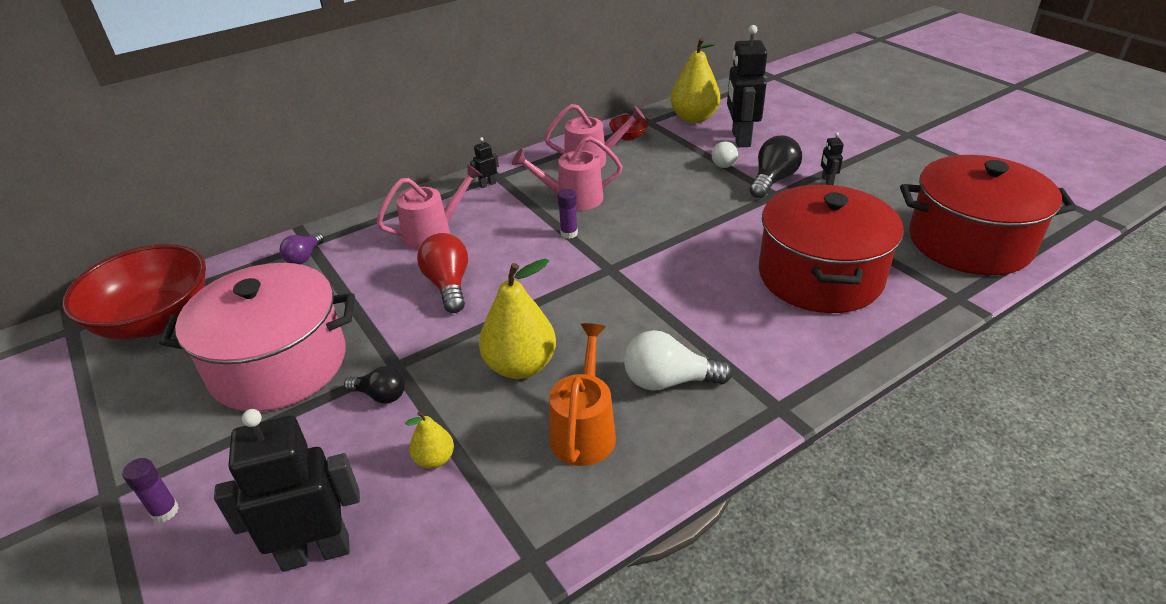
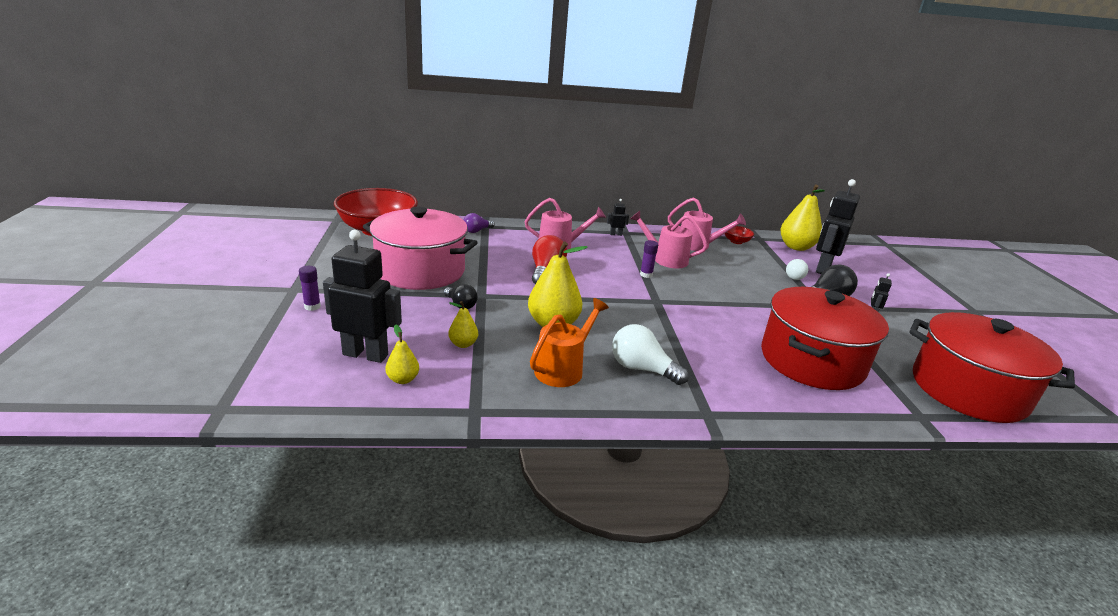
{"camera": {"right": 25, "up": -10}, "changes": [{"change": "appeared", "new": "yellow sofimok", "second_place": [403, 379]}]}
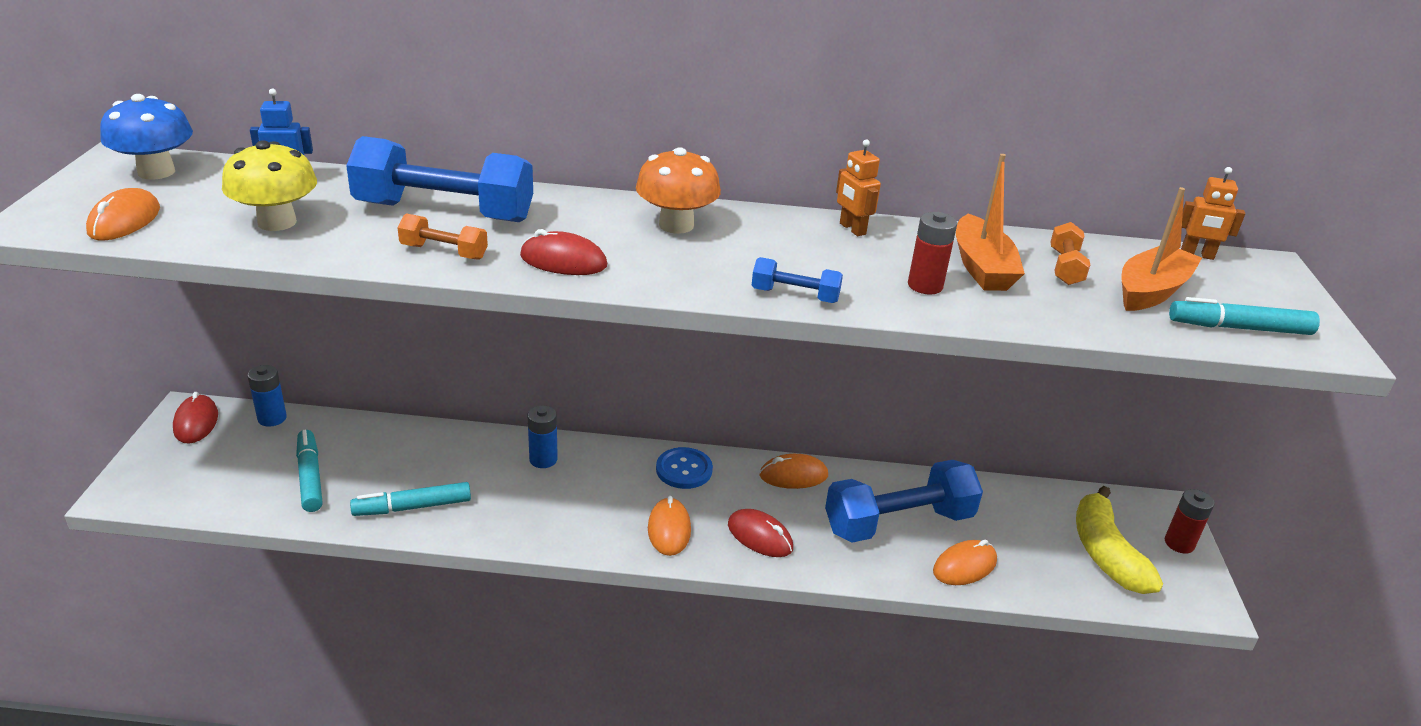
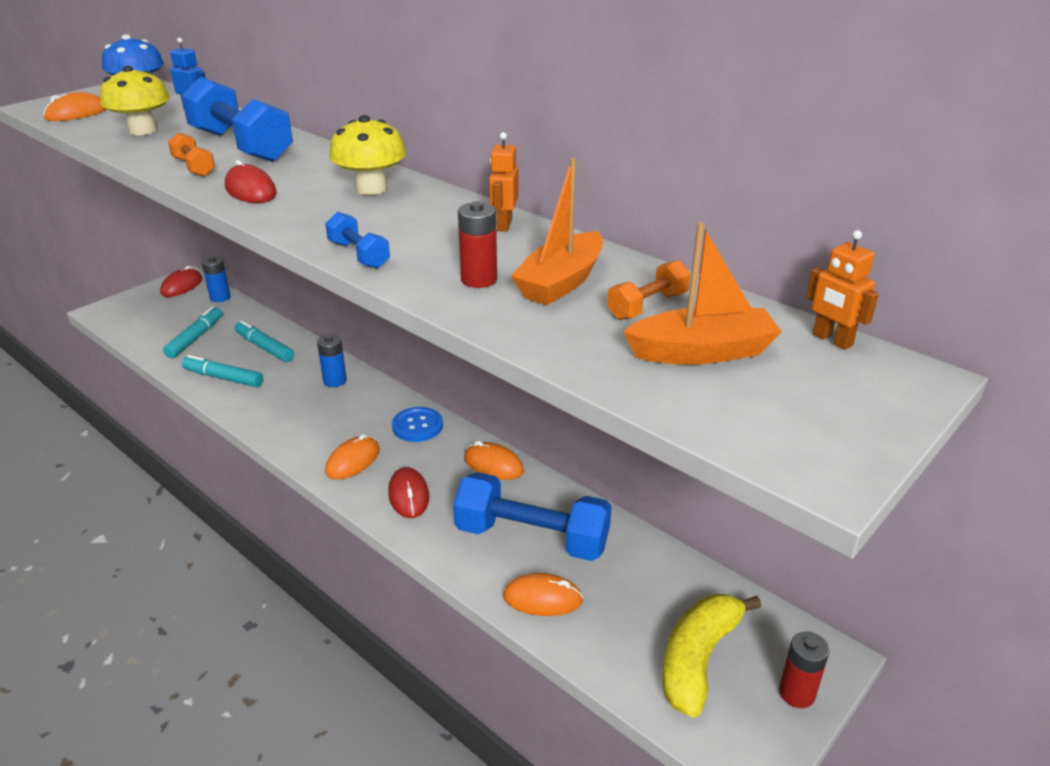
{"camera": {"right": 40, "up": 0}, "changes": [{"change": "colour", "old": "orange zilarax", "new": "yellow zilarax", "first_place": [676, 225], "second_place": [371, 188]}, {"change": "relocated", "old": "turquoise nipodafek", "first_place": [1239, 328], "second_place": [264, 347]}]}
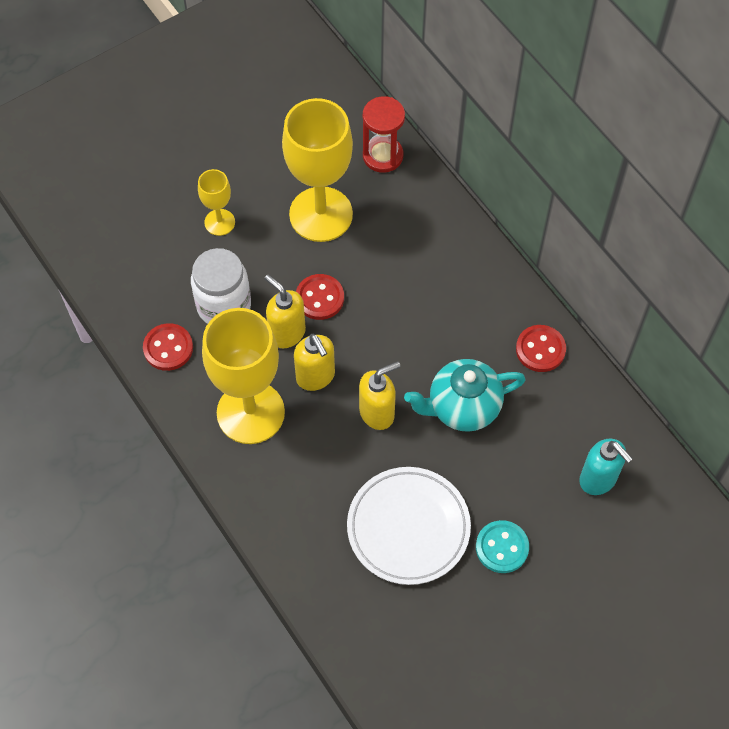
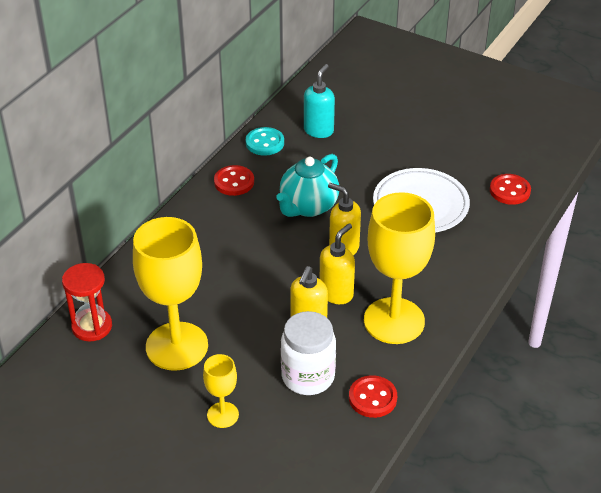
{"camera": {"right": -115, "up": -20}, "changes": [{"change": "relocated", "old": "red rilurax", "first_place": [319, 298], "second_place": [509, 191]}, {"change": "spun", "old": "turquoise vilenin", "first_place": [462, 407], "second_place": [308, 207], "degrees": 75}, {"change": "relocated", "old": "turquoise rilurax", "first_place": [502, 547], "second_place": [265, 143]}]}
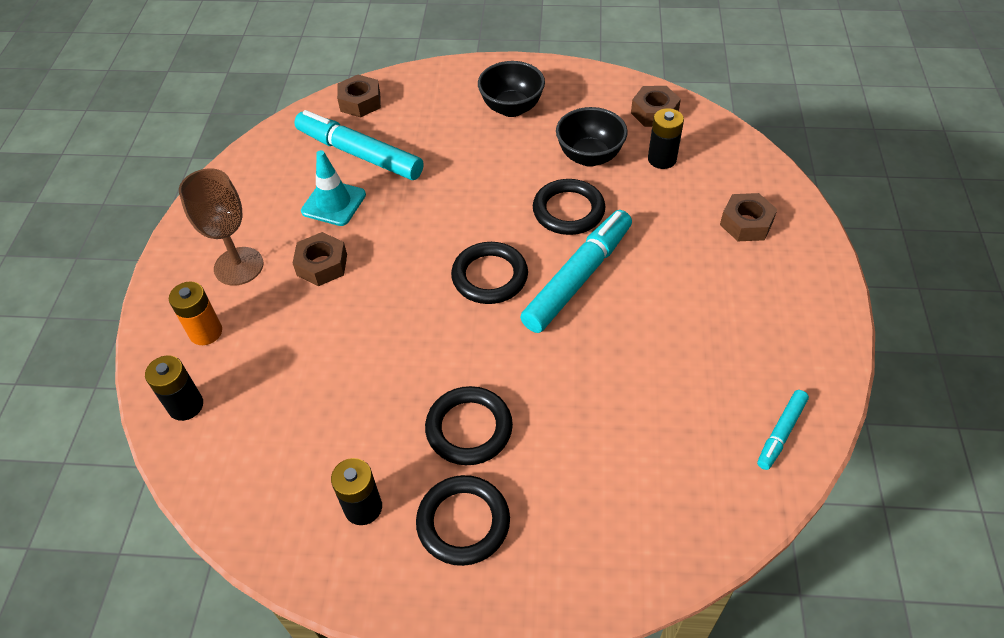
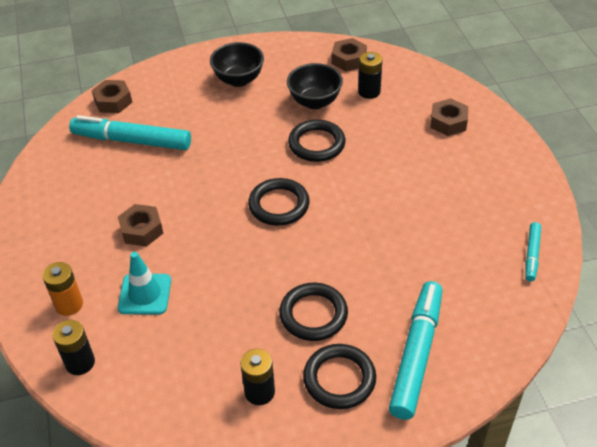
{"camera": {"right": -20, "up": -5}, "changes": [{"change": "missing", "old": "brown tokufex", "first_place": [238, 266]}, {"change": "relocated", "old": "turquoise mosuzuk", "first_place": [333, 203], "second_place": [145, 294]}, {"change": "relocated", "old": "turquoise nipodafek", "first_place": [578, 278], "second_place": [416, 354]}]}
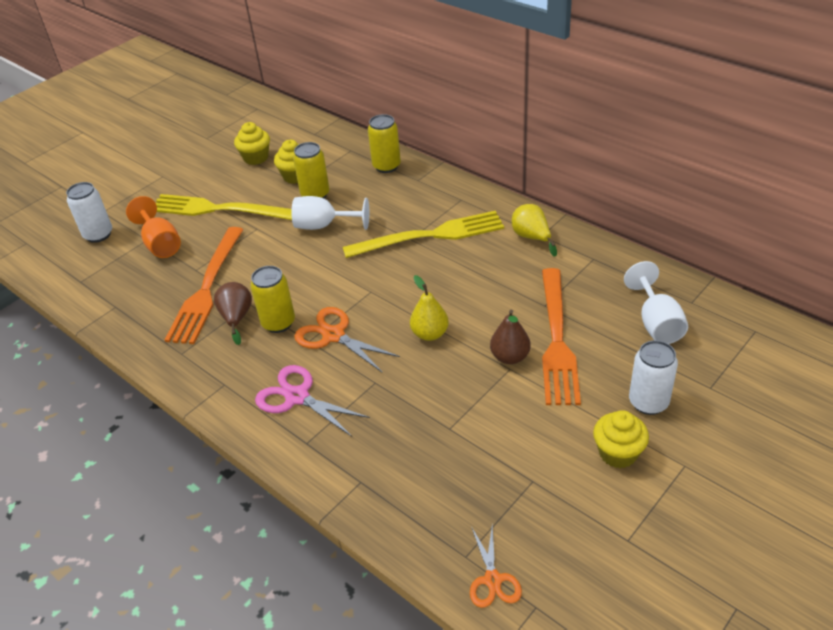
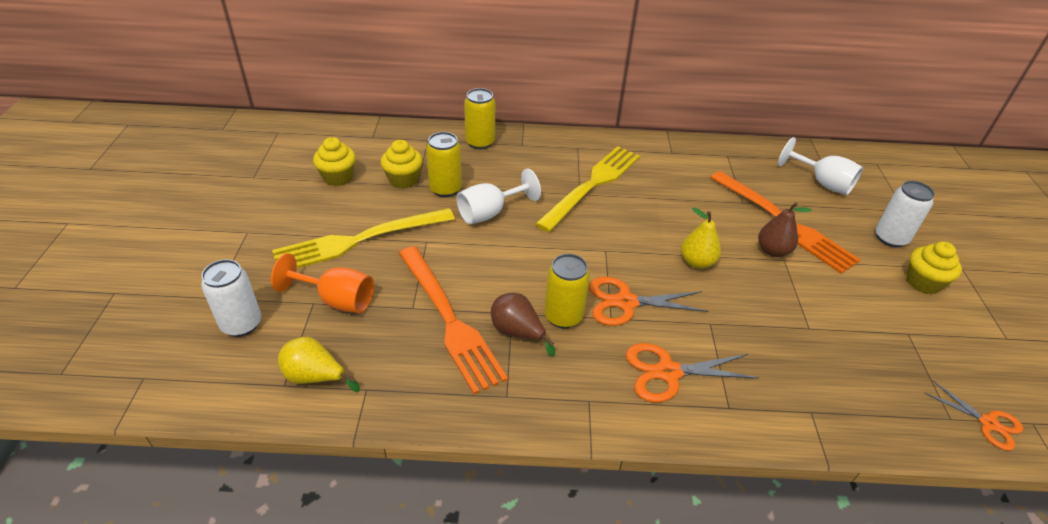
{"camera": {"right": -45, "up": 0}, "changes": [{"change": "colour", "old": "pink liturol", "new": "orange liturol", "first_place": [297, 397], "second_place": [668, 372]}, {"change": "relocated", "old": "yellow sofimok", "first_place": [532, 238], "second_place": [315, 377]}]}
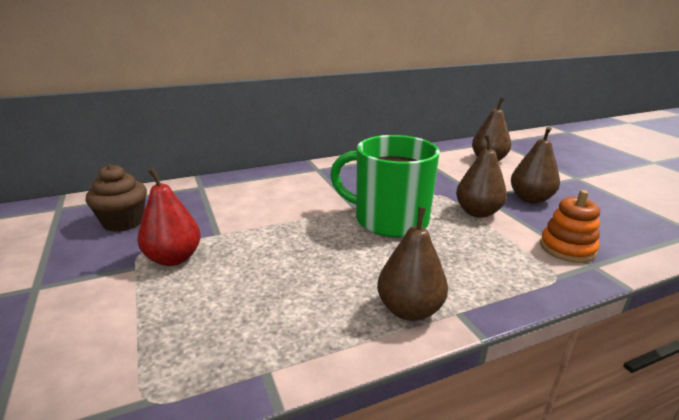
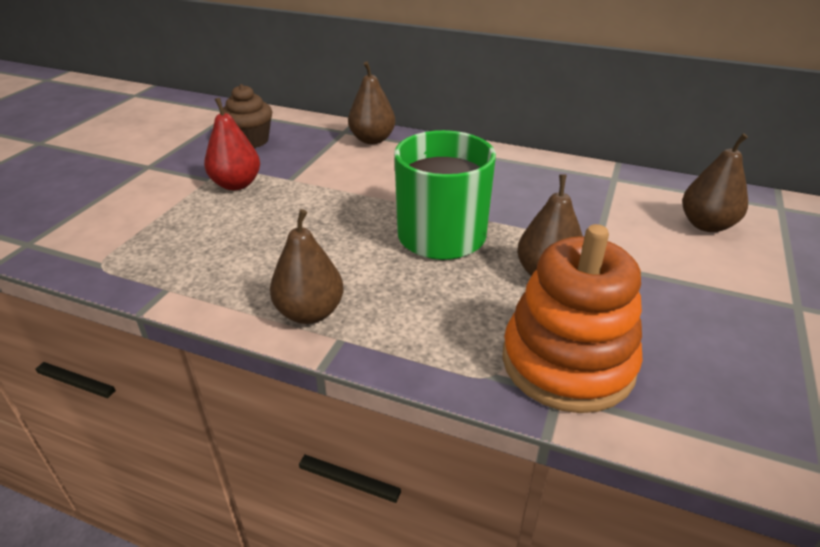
{"camera": {"right": 45, "up": 10}, "changes": [{"change": "relocated", "old": "brown sofimok", "first_place": [530, 199], "second_place": [372, 140]}, {"change": "size", "old": "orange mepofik", "first_place": [567, 248], "second_place": [567, 362], "factor": 1.78}]}
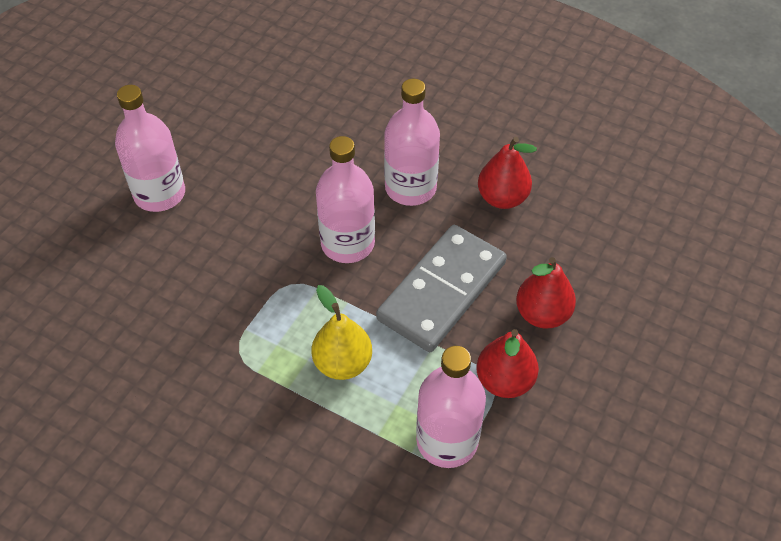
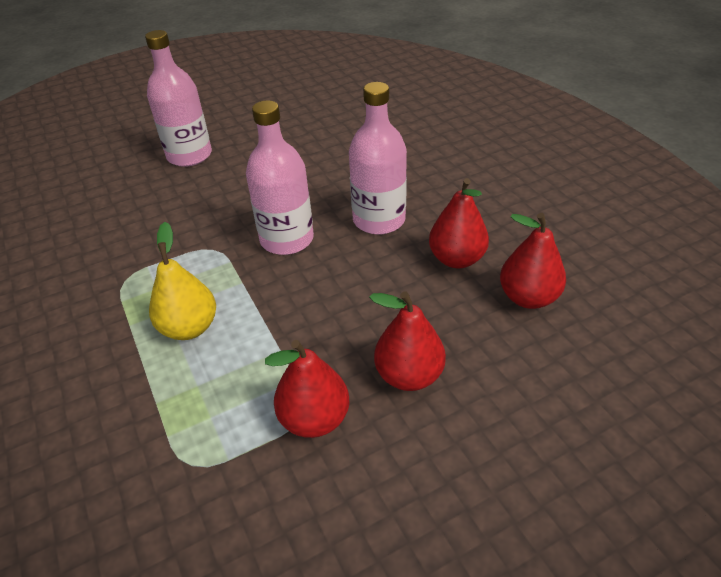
{"camera": {"right": 35, "up": -10}, "changes": [{"change": "missing", "old": "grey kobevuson", "first_place": [442, 291]}, {"change": "missing", "old": "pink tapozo", "first_place": [447, 441]}, {"change": "appeared", "new": "red sofimok", "second_place": [528, 297]}]}
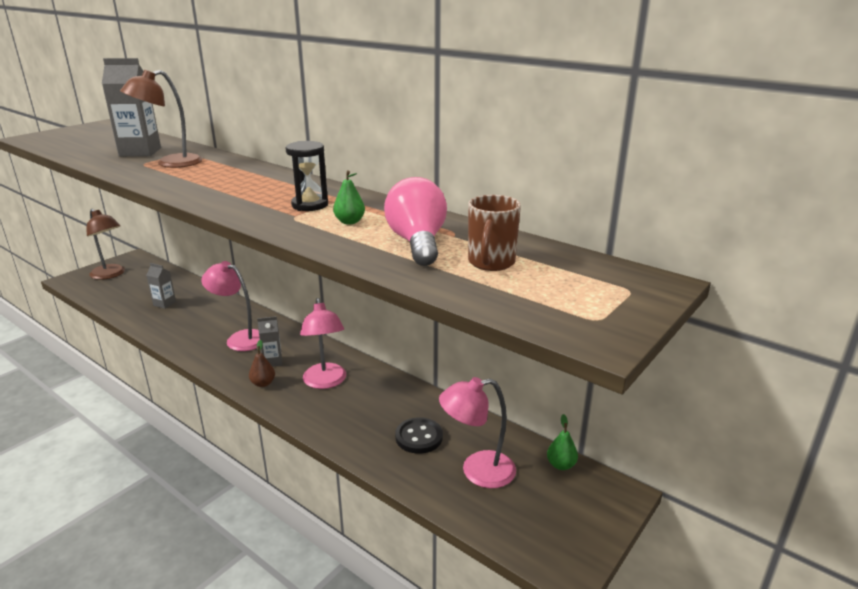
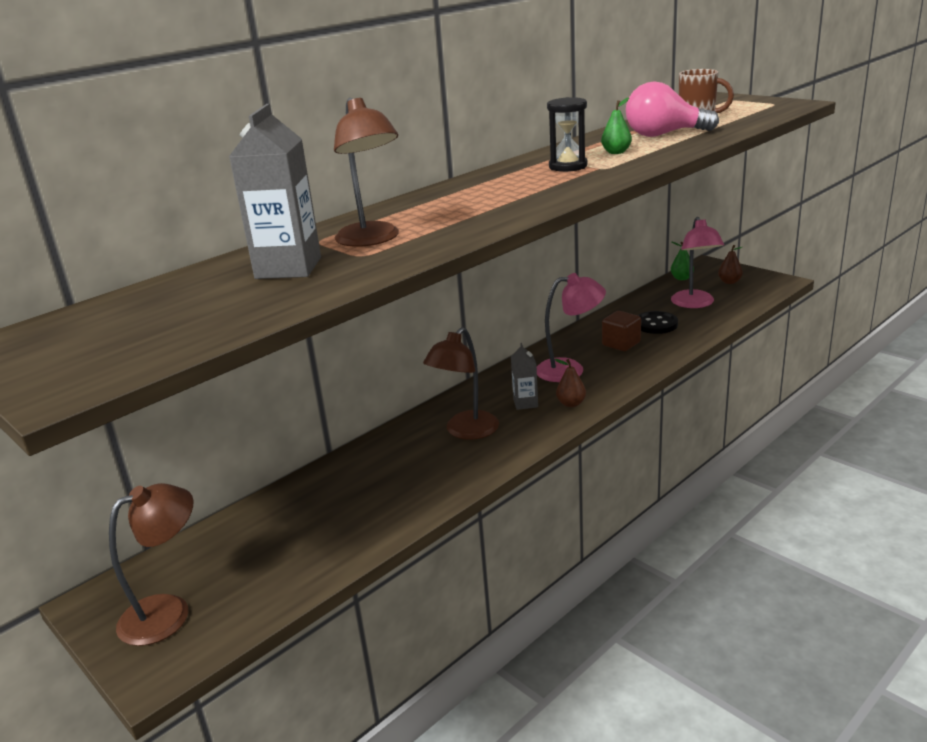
{"camera": {"right": -80, "up": 0}, "changes": [{"change": "missing", "old": "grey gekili", "first_place": [164, 304]}, {"change": "colour", "old": "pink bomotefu", "new": "brown bomotefu", "first_place": [240, 338], "second_place": [466, 431]}, {"change": "appeared", "new": "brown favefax", "second_place": [621, 344]}, {"change": "appeared", "new": "brown sofimok", "second_place": [729, 282]}]}
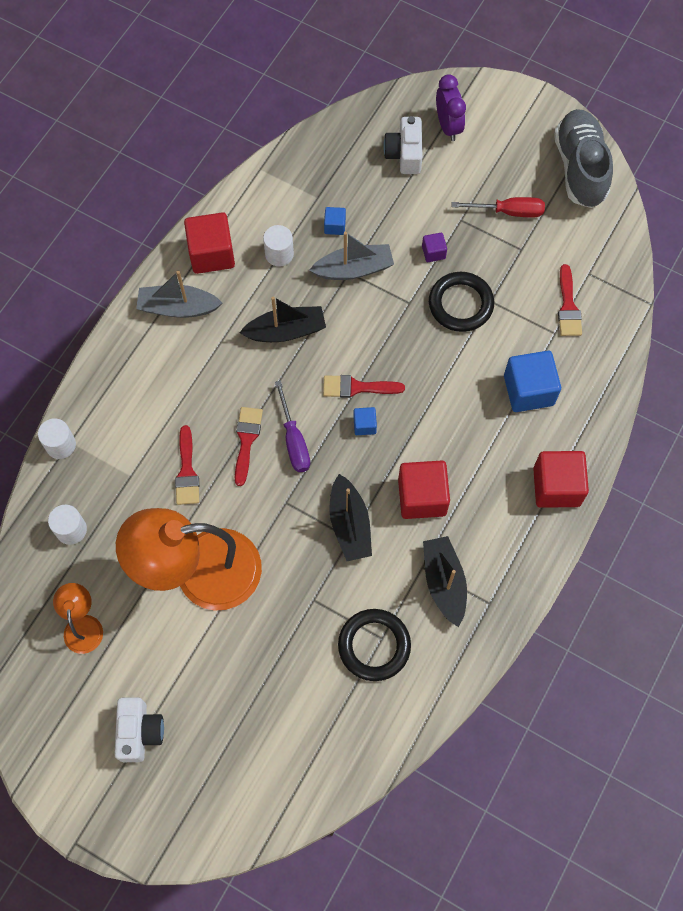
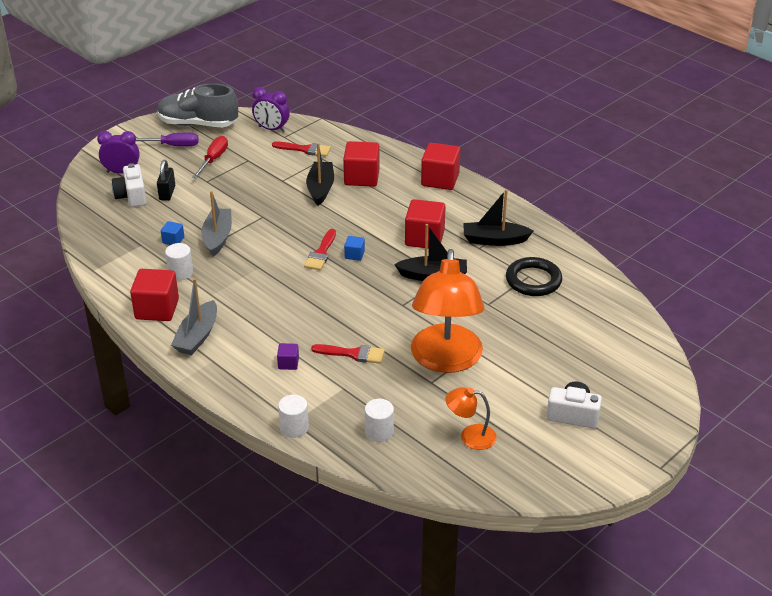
{"camera": {"right": -75, "up": -30}, "changes": [{"change": "missing", "old": "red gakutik", "first_place": [246, 441]}, {"change": "relocated", "old": "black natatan", "first_place": [285, 331], "second_place": [320, 189]}, {"change": "relocated", "old": "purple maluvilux", "first_place": [294, 440], "second_place": [172, 145]}, {"change": "spun", "old": "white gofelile", "first_place": [404, 154], "second_place": [132, 196], "degrees": 60}, {"change": "relocated", "old": "purple favefax", "first_place": [433, 252], "second_place": [288, 363]}, {"change": "missing", "old": "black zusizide", "first_place": [460, 304]}, {"change": "colour", "old": "blue favefax", "new": "red favefax", "first_place": [528, 390], "second_place": [361, 177]}, {"change": "appeared", "new": "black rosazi", "second_place": [167, 193]}, {"change": "appeared", "new": "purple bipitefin", "second_place": [271, 129]}]}
